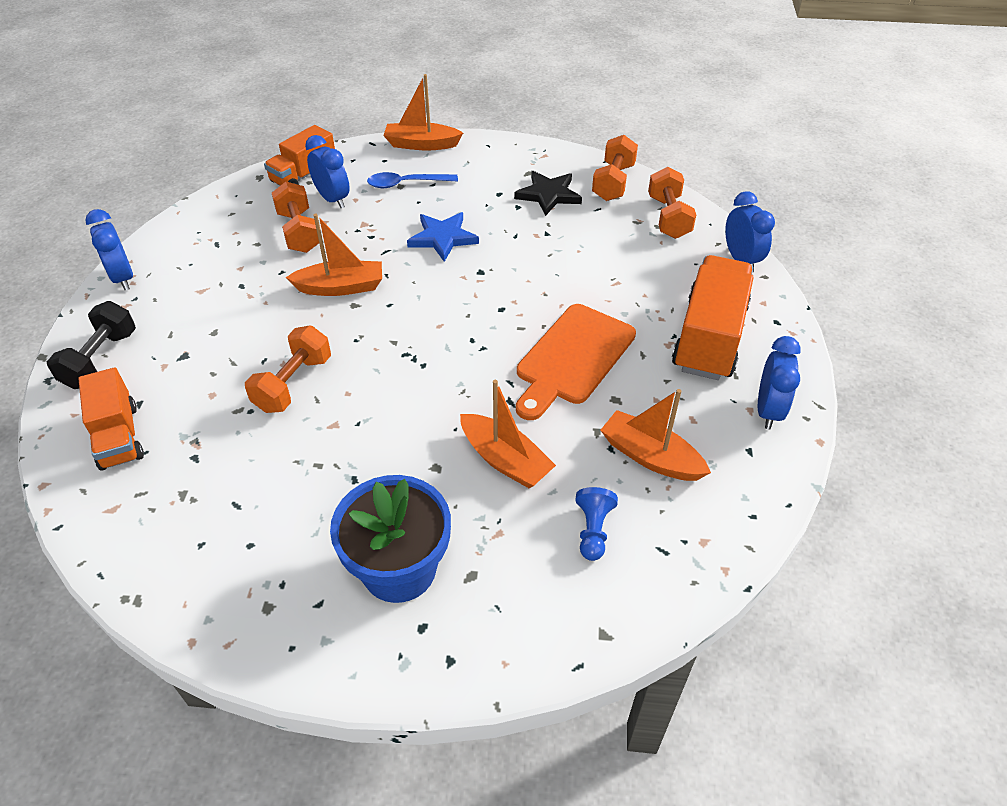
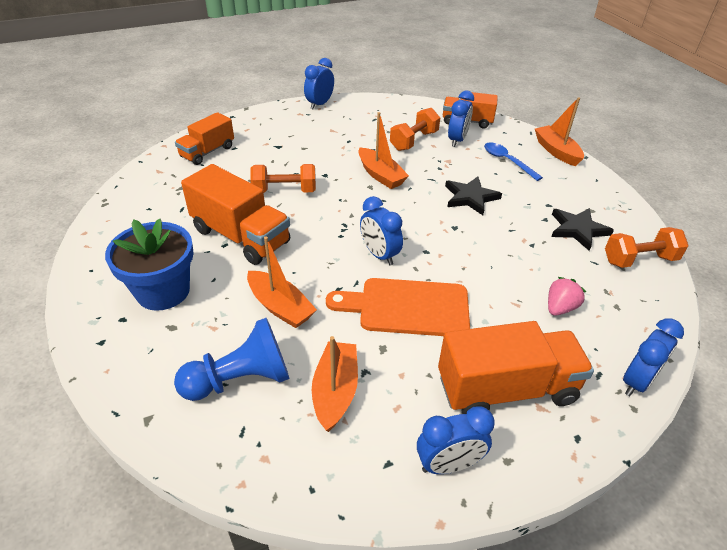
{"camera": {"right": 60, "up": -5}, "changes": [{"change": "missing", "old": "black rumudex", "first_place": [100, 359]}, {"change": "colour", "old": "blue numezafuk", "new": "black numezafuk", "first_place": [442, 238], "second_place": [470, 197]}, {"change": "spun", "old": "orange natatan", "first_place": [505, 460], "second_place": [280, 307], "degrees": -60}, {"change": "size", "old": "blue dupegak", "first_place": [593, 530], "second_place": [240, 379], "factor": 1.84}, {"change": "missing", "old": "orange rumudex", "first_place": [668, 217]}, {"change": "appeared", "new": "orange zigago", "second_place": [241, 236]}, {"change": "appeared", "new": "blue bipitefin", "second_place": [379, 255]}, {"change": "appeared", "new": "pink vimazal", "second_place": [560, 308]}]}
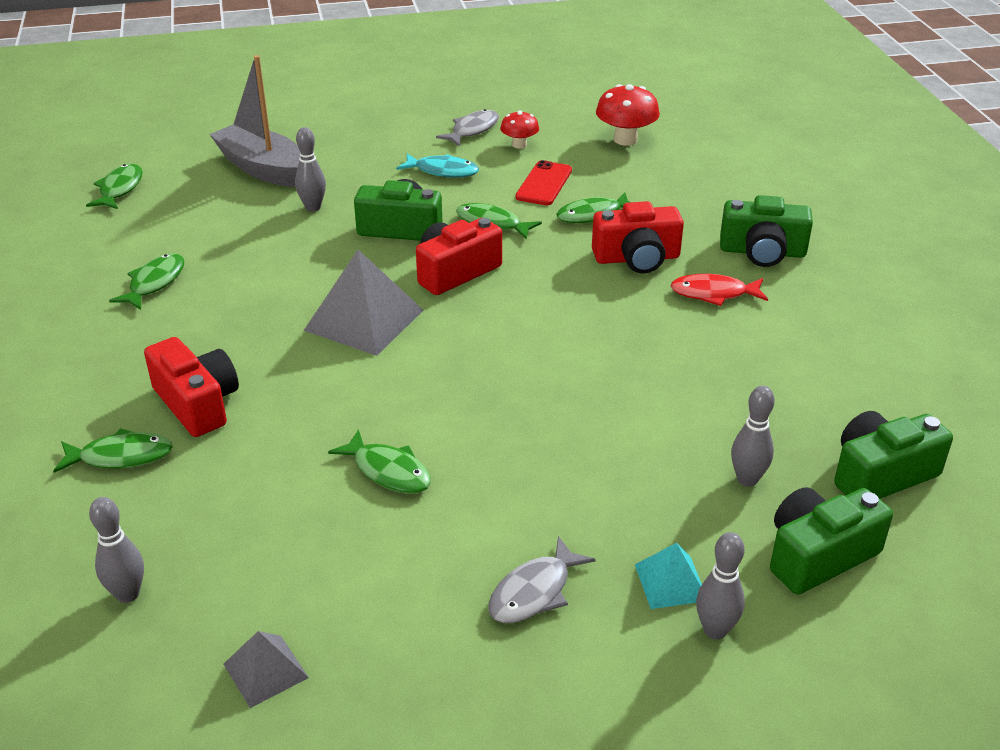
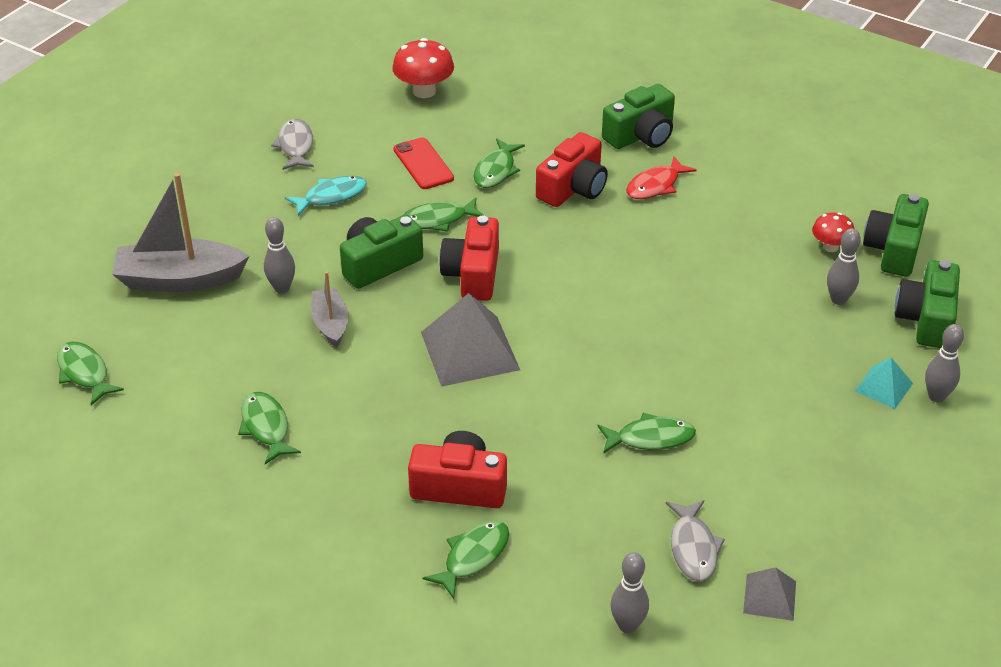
{"camera": {"right": -45, "up": 5}, "changes": [{"change": "relocated", "old": "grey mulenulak", "first_place": [534, 592], "second_place": [693, 548]}, {"change": "relocated", "old": "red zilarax", "first_place": [519, 145], "second_place": [830, 247]}, {"change": "appeared", "new": "grey natatan", "second_place": [330, 324]}]}
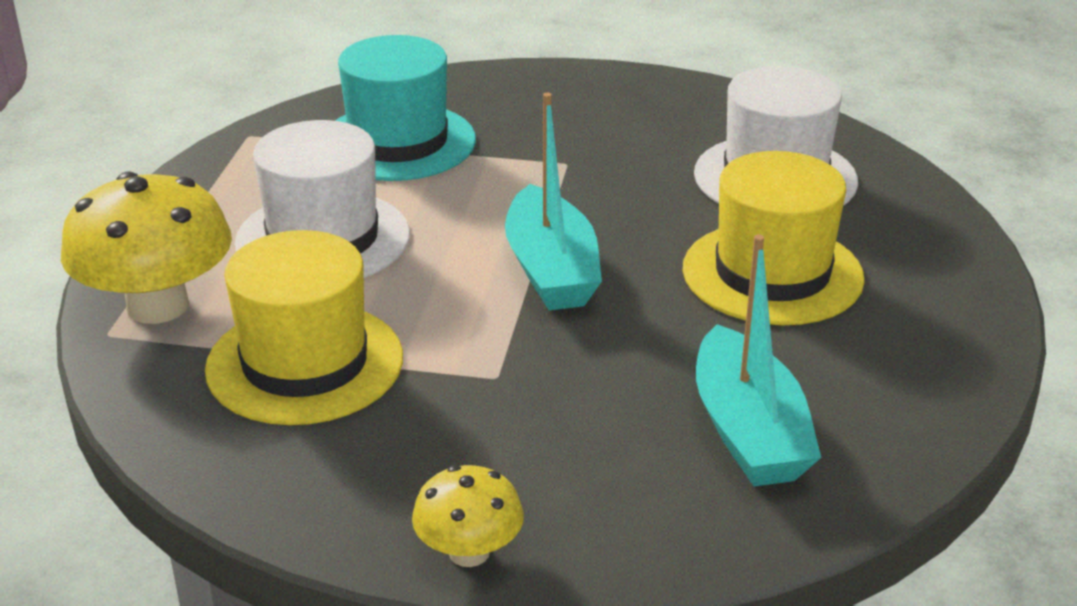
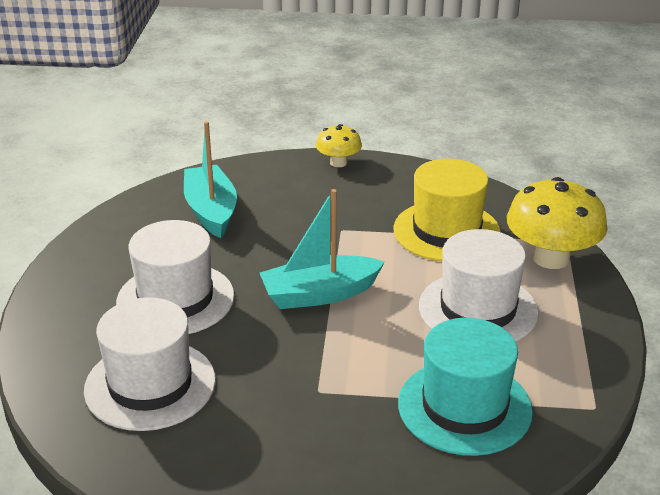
{"camera": {"right": 175, "up": 0}, "changes": [{"change": "spun", "old": "turquoise natatan", "first_place": [551, 270], "second_place": [319, 294], "degrees": -90}, {"change": "colour", "old": "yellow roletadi", "new": "white roletadi", "first_place": [772, 273], "second_place": [175, 299]}]}
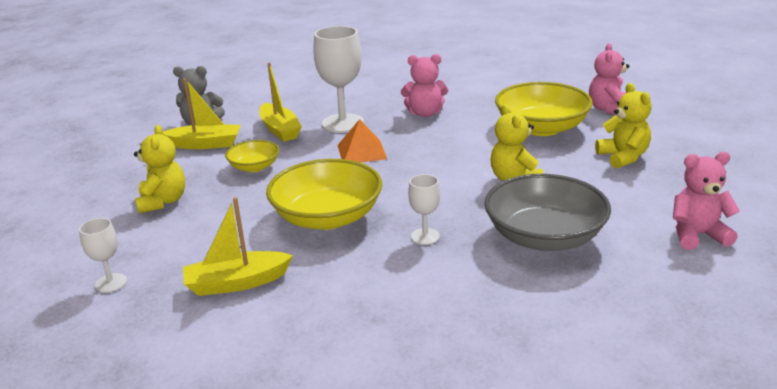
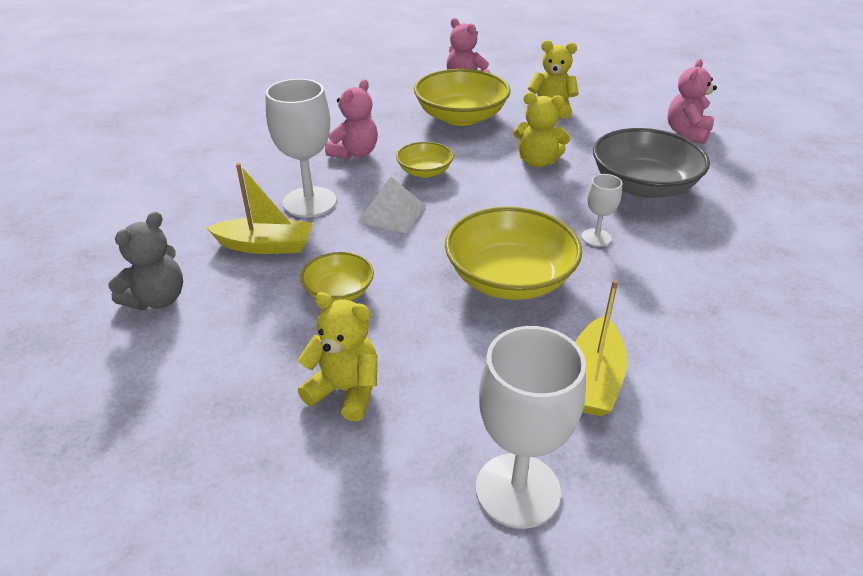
{"camera": {"right": -60, "up": 10}, "changes": [{"change": "size", "old": "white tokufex", "first_place": [111, 283], "second_place": [517, 490], "factor": 1.94}, {"change": "missing", "old": "yellow natatan", "first_place": [205, 144]}, {"change": "colour", "old": "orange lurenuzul", "new": "white lurenuzul", "first_place": [361, 152], "second_place": [392, 213]}, {"change": "appeared", "new": "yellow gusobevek", "second_place": [424, 171]}]}
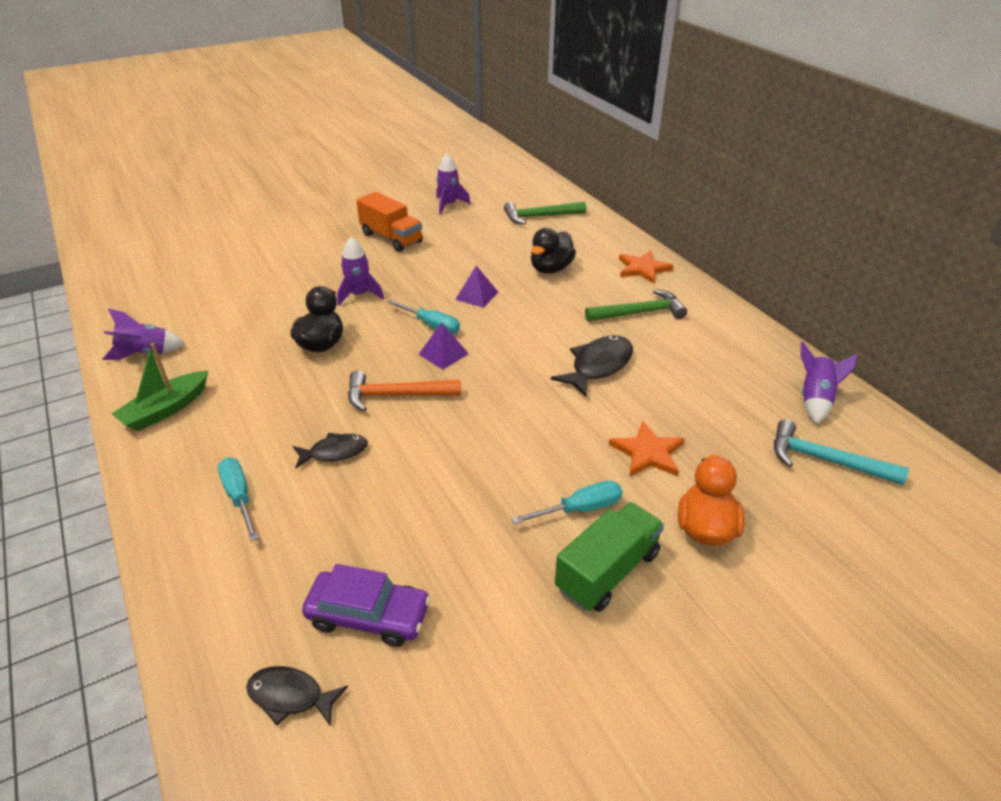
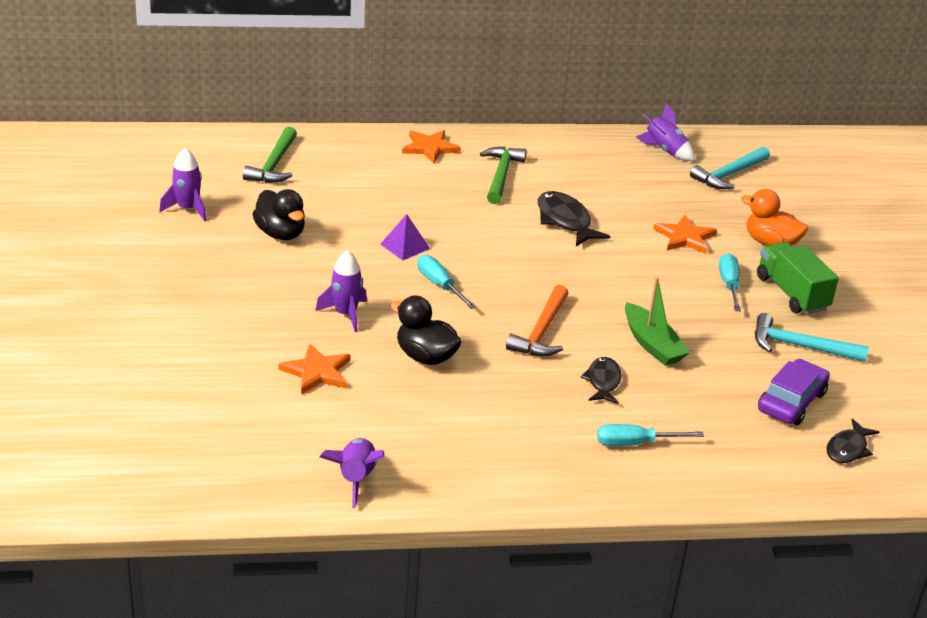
{"camera": {"right": -70, "up": -5}, "changes": [{"change": "relocated", "old": "green natatan", "first_place": [166, 409], "second_place": [652, 344]}, {"change": "missing", "old": "orange zigago", "first_place": [391, 238]}, {"change": "spun", "old": "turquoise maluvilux", "first_place": [431, 325], "second_place": [439, 285], "degrees": -90}, {"change": "missing", "old": "purple lurenuzul", "first_place": [443, 354]}, {"change": "relocated", "old": "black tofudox", "first_place": [551, 269], "second_place": [280, 234]}, {"change": "appeared", "new": "orange numezafuk", "second_place": [317, 372]}, {"change": "appeared", "new": "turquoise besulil", "second_place": [800, 346]}]}
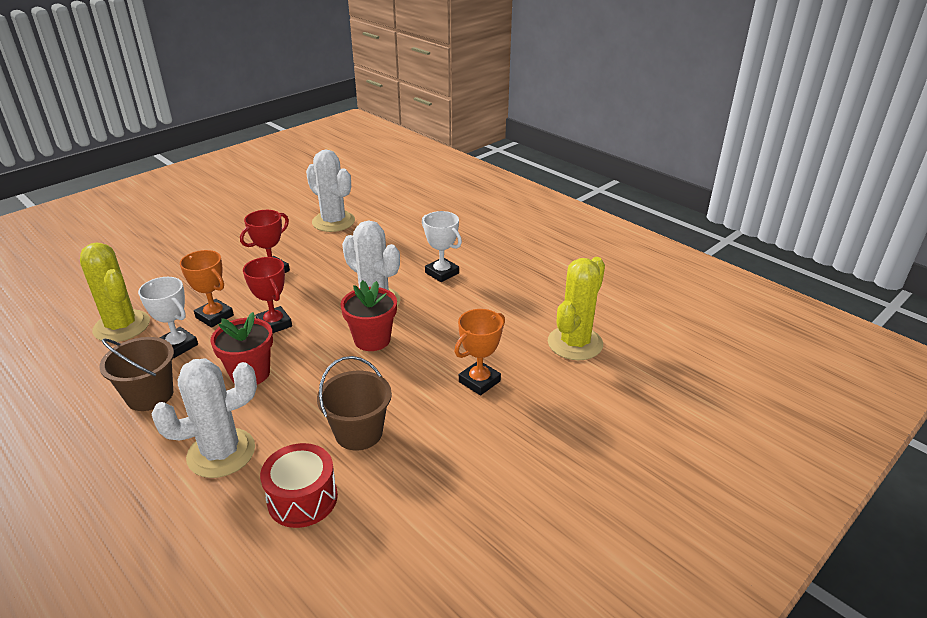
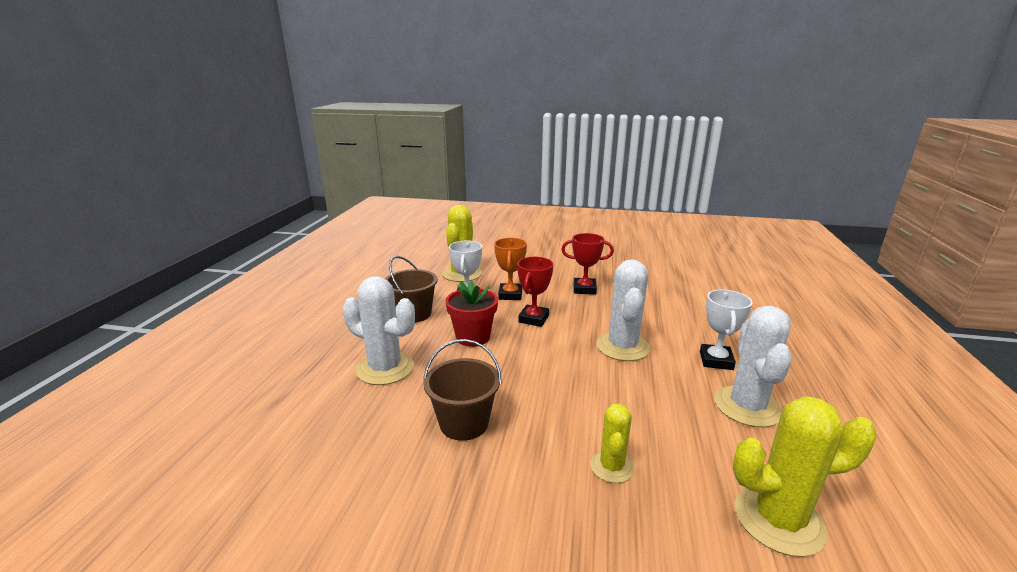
{"camera": {"right": 55, "up": -10}, "changes": [{"change": "missing", "old": "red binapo", "first_place": [302, 499]}, {"change": "relocated", "old": "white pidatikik", "first_place": [333, 222], "second_place": [747, 406]}, {"change": "missing", "old": "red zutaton", "first_place": [372, 340]}, {"change": "exchanged", "old": "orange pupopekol", "new": "yellow pidatikik", "first_place": [479, 381], "second_place": [611, 467]}]}
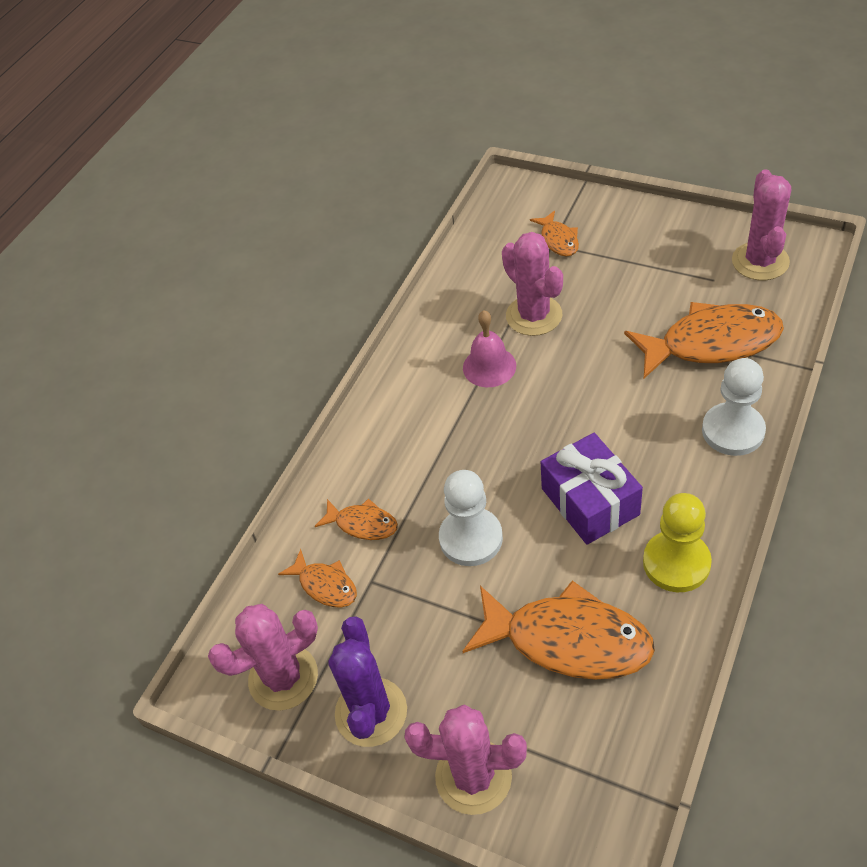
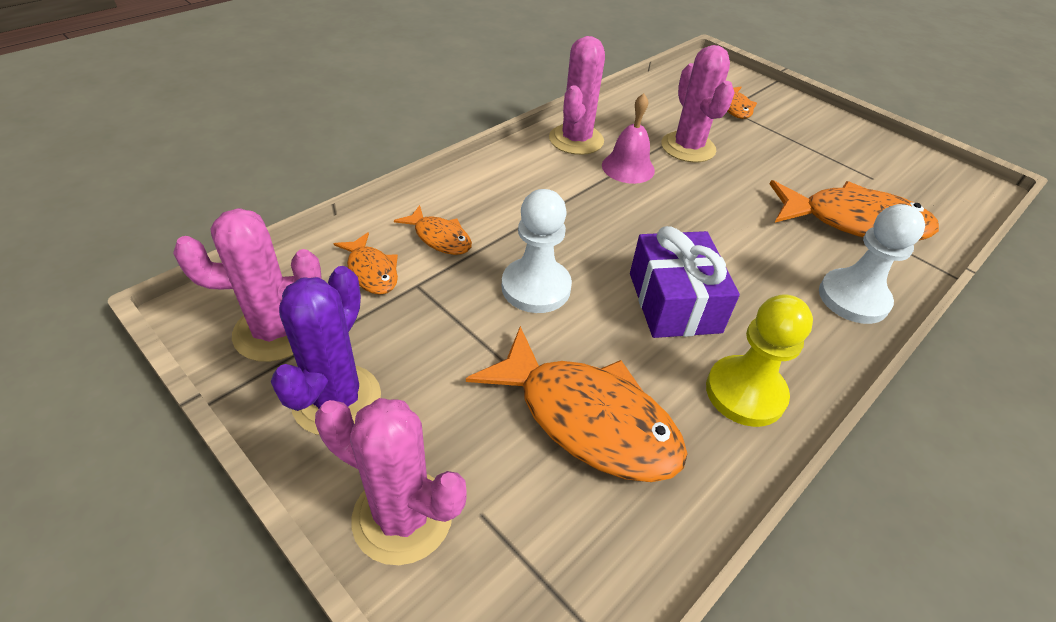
{"camera": {"right": 10, "up": -5}, "changes": [{"change": "relocated", "old": "pink pidatikik", "first_place": [760, 261], "second_place": [576, 140]}]}
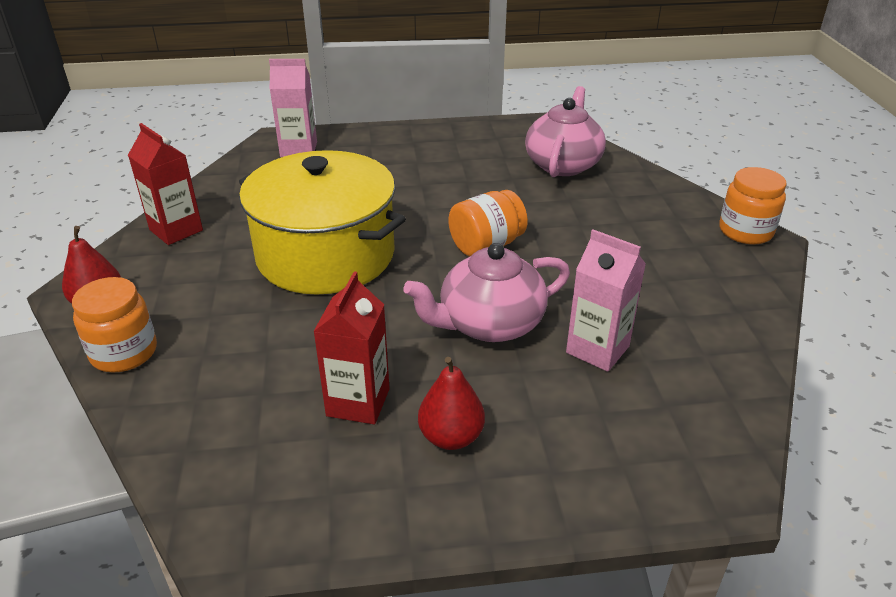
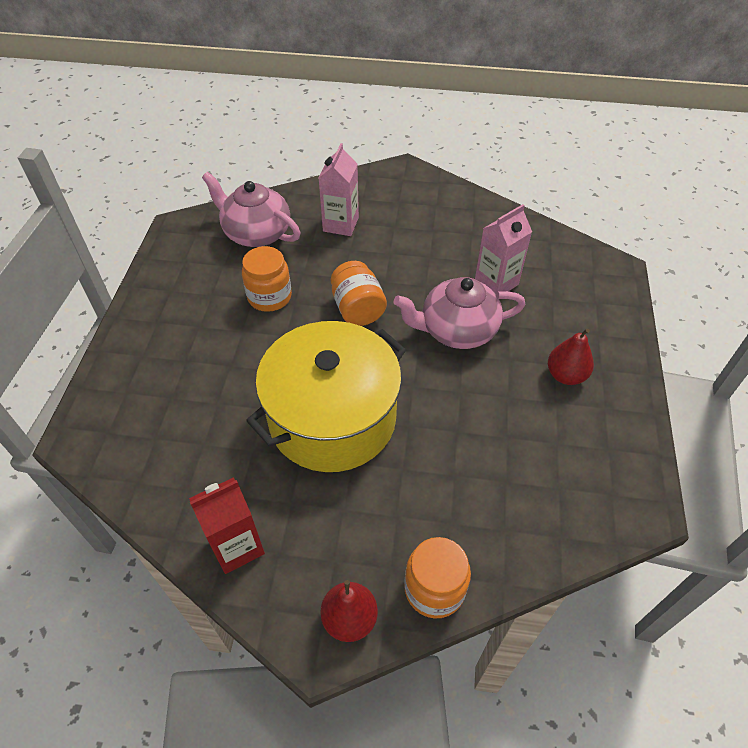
{"camera": {"right": -75, "up": 15}, "changes": [{"change": "relocated", "old": "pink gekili", "first_place": [298, 149], "second_place": [340, 224]}, {"change": "missing", "old": "red gekili", "first_place": [358, 402]}, {"change": "spun", "old": "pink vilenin", "first_place": [489, 324], "second_place": [457, 330], "degrees": 90}, {"change": "relocated", "old": "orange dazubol", "first_place": [745, 231], "second_place": [269, 297]}]}
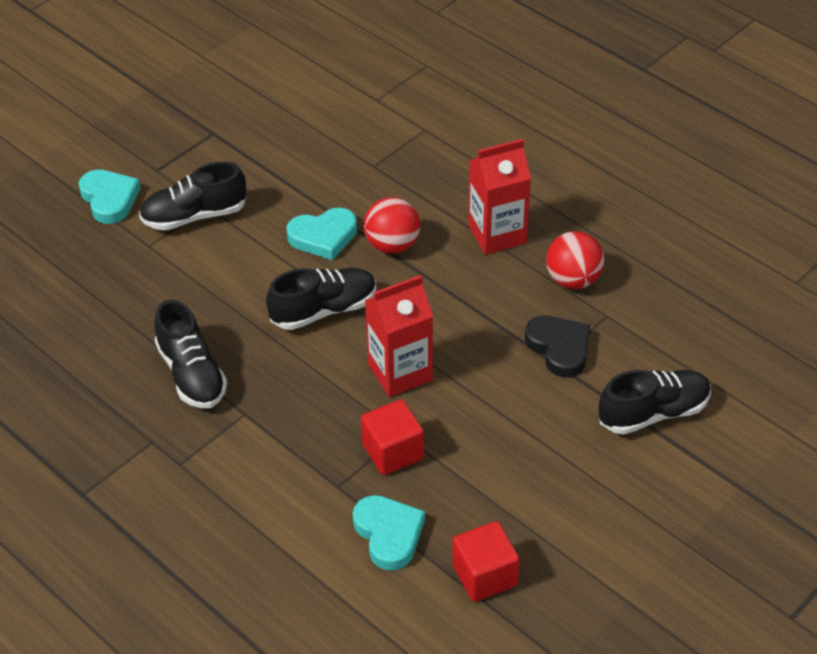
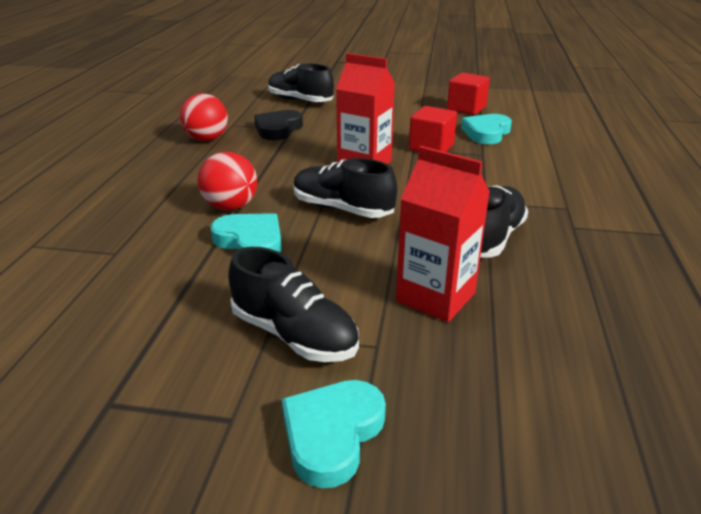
{"camera": {"right": -125, "up": -15}, "changes": [{"change": "relocated", "old": "red gekili", "first_place": [497, 234], "second_place": [435, 297]}]}
